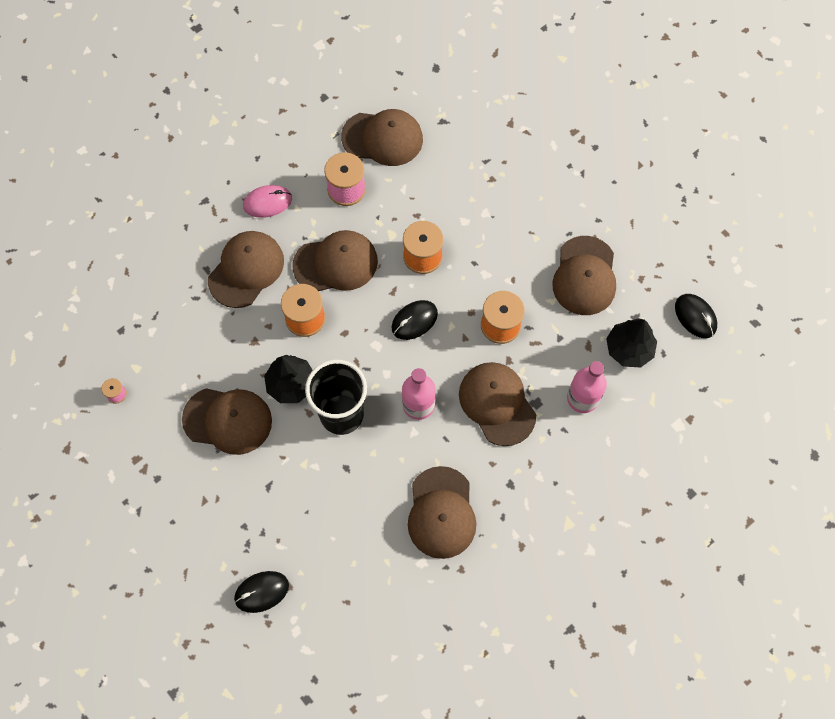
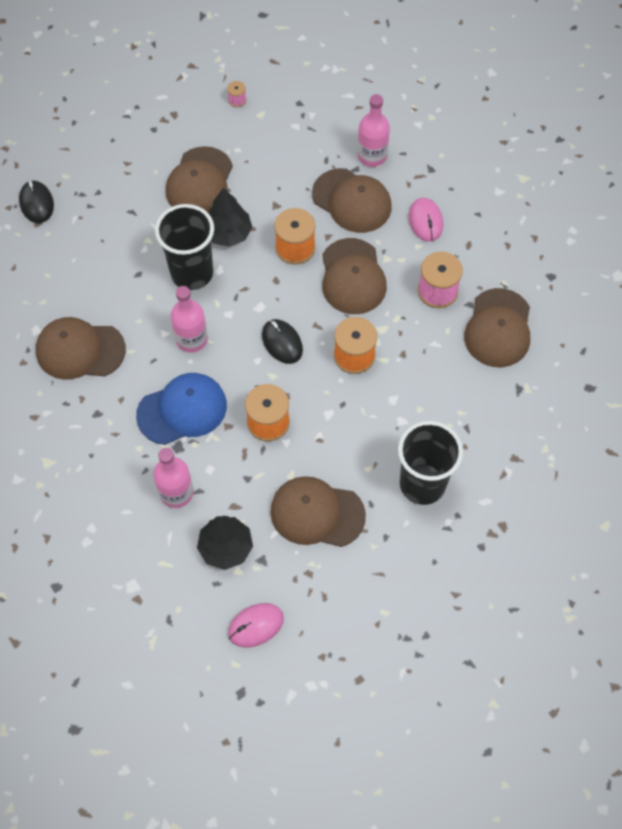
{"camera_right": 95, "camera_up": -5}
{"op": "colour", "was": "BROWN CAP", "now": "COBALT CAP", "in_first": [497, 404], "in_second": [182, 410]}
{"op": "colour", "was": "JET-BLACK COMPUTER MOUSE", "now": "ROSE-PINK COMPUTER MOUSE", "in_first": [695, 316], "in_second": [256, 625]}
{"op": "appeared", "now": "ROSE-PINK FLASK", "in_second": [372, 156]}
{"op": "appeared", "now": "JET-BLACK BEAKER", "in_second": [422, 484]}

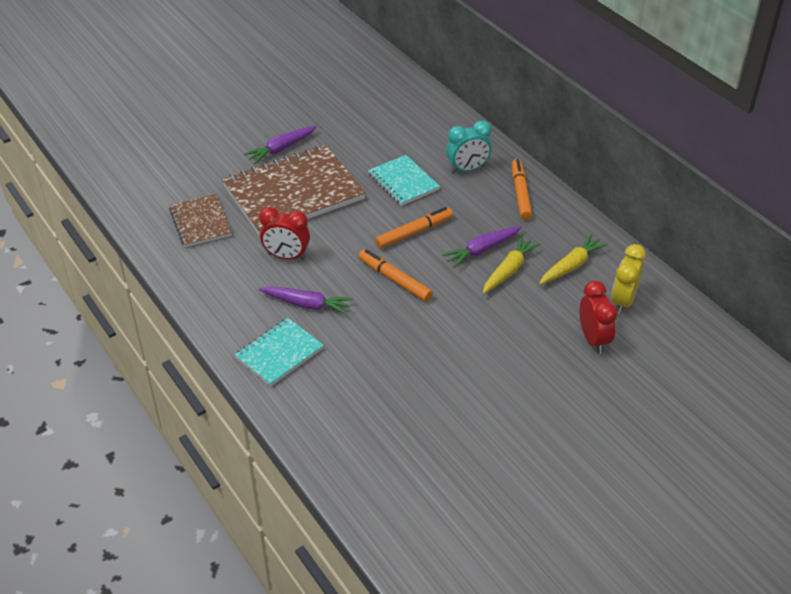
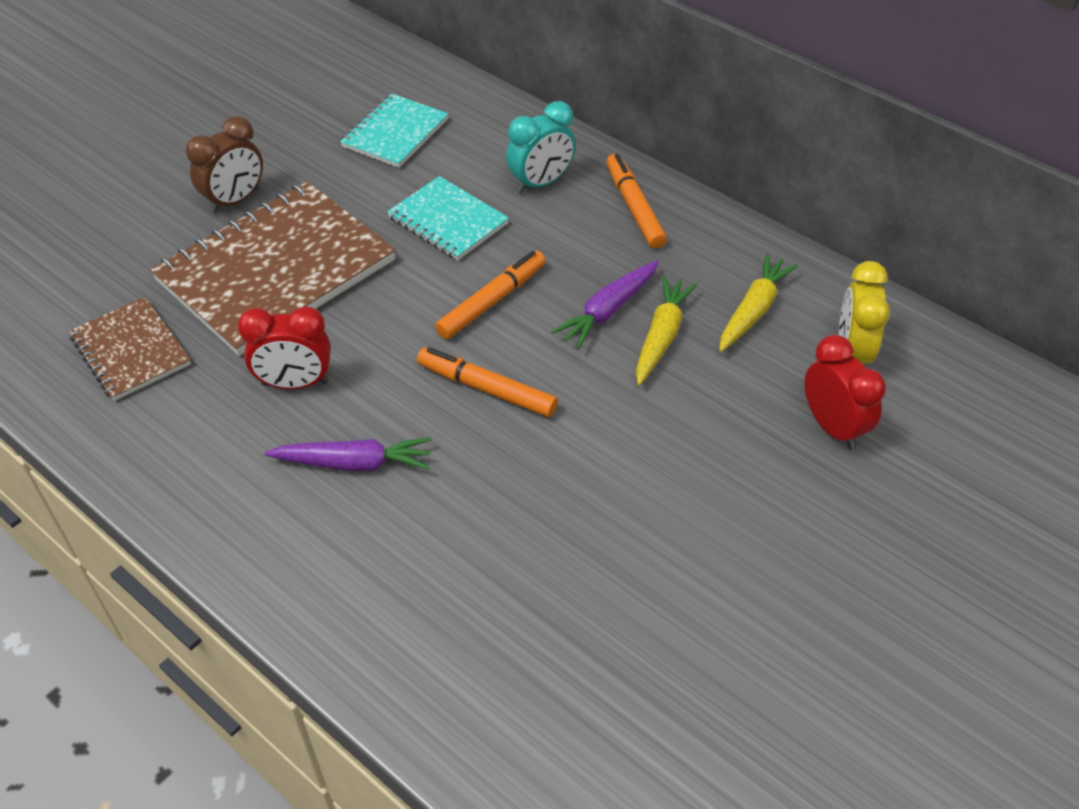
{"camera_right": -15, "camera_up": 5}
{"op": "exchanged", "was": "VIOLET CARROT", "now": "BROWN CLOCK", "in_first": [281, 149], "in_second": [235, 200]}
{"op": "relocated", "was": "TEAL NOTEBOOK", "in_first": [279, 353], "in_second": [395, 133]}

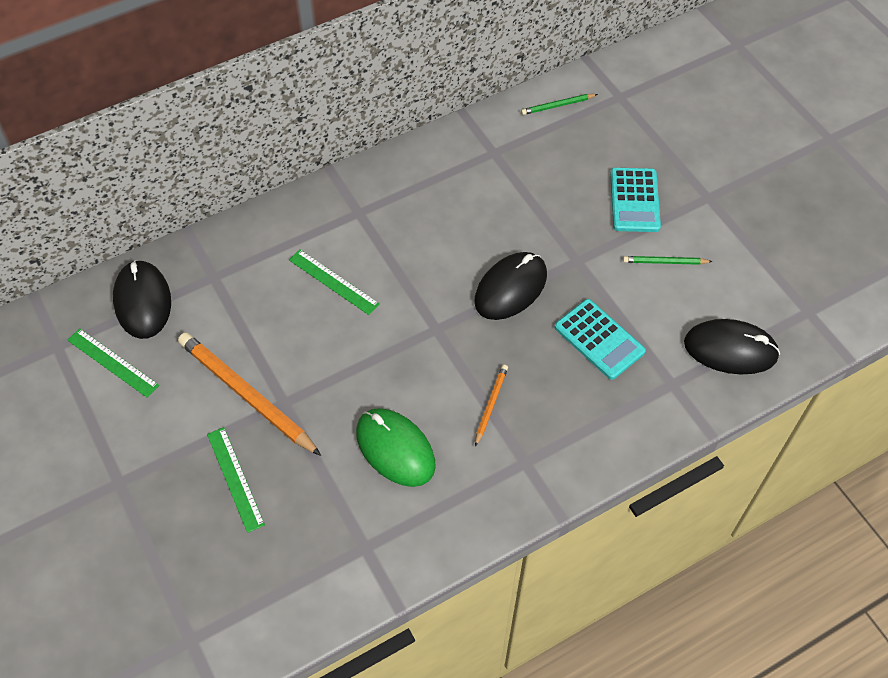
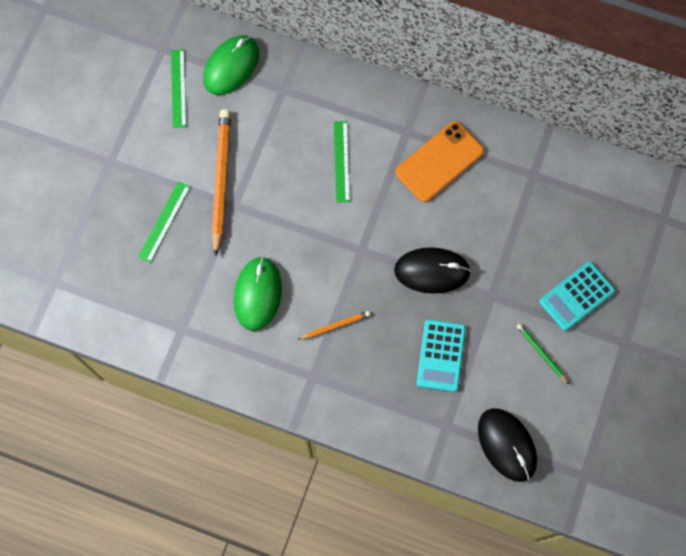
{"camera_right": 50, "camera_up": 15}
{"op": "colour", "was": "JET-BLACK COMPUTER MOUSE", "now": "GREEN COMPUTER MOUSE", "in_first": [143, 301], "in_second": [231, 66]}
{"op": "appeared", "now": "BRIGHT ORANGE PHONE", "in_second": [439, 162]}
{"op": "missing", "was": "GREEN PENCIL", "in_first": [557, 105]}

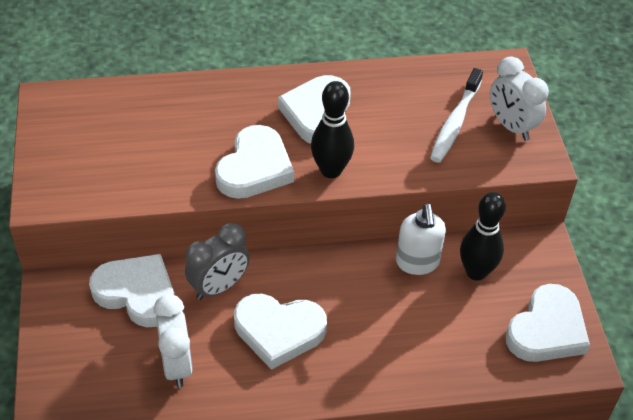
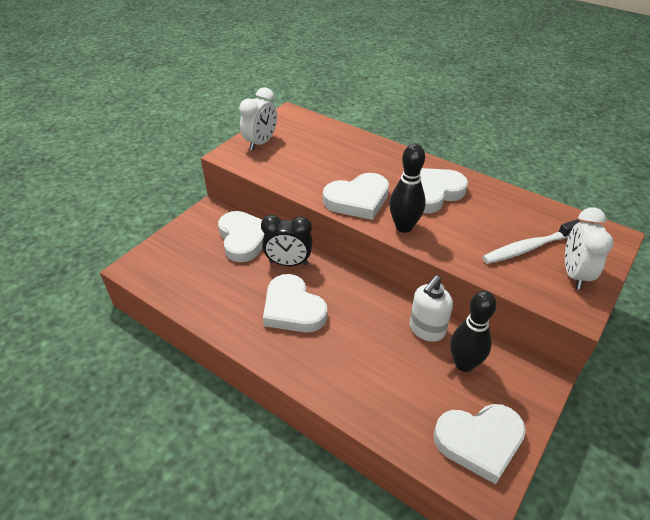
{"camera_right": 45, "camera_up": -5}
{"op": "relocated", "was": "WHITE CLOCK", "in_first": [177, 365], "in_second": [261, 143]}
{"op": "colour", "was": "GRAY CLOCK", "now": "JET-BLACK CLOCK", "in_first": [219, 287], "in_second": [288, 263]}

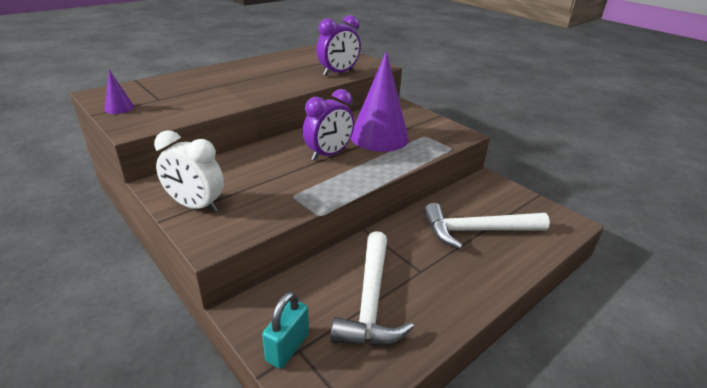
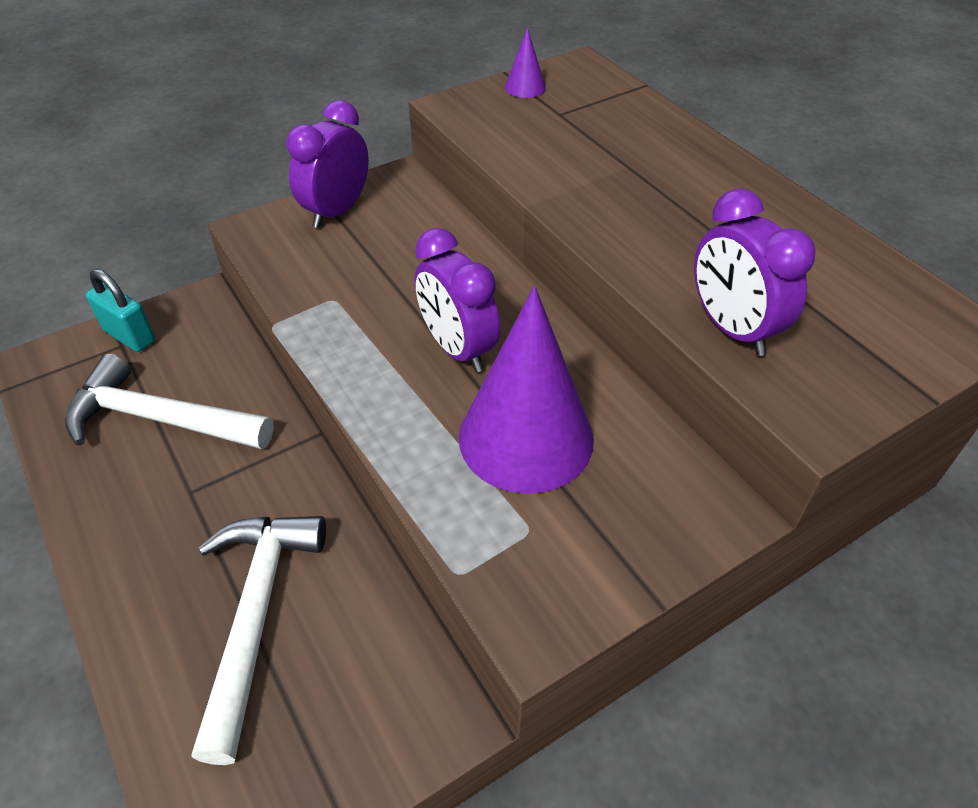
{"camera_right": 100, "camera_up": 15}
{"op": "colour", "was": "WHITE CLOCK", "now": "VIOLET CLOCK", "in_first": [195, 206], "in_second": [337, 211]}

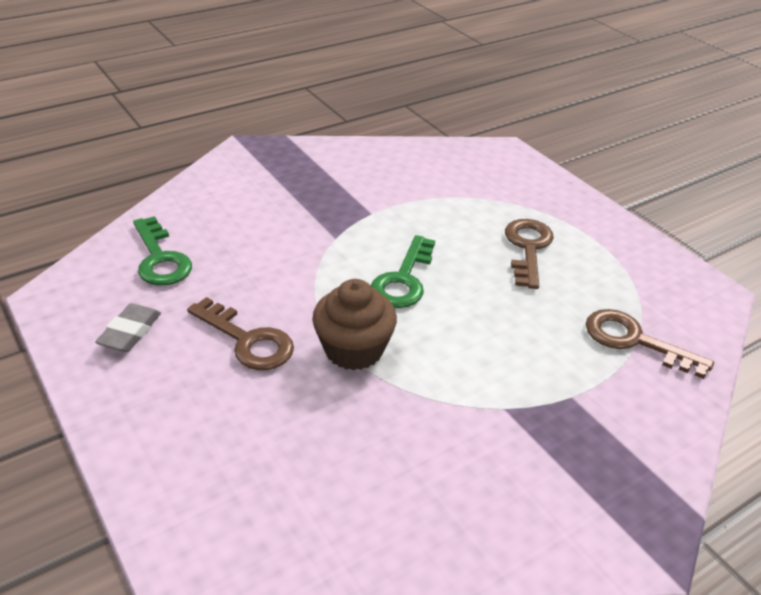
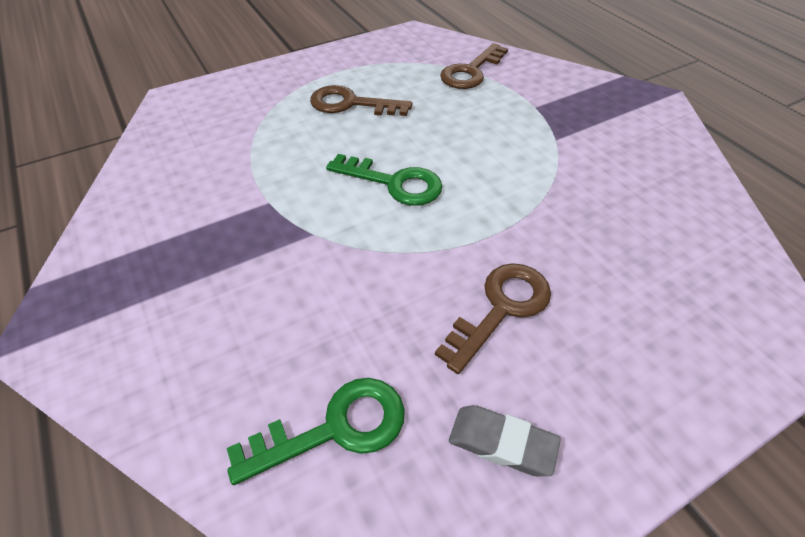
{"camera_right": -85, "camera_up": 10}
{"op": "missing", "was": "BROWN CUPCAKE", "in_first": [354, 349]}

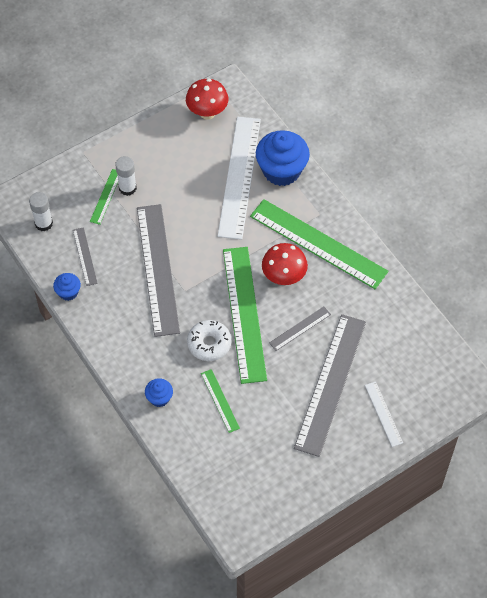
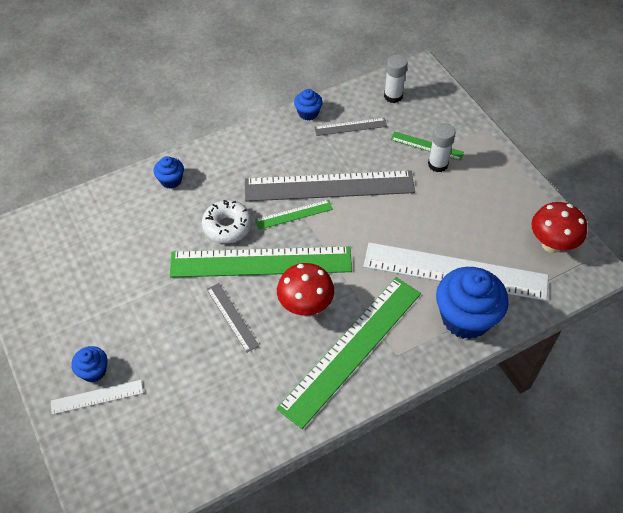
{"camera_right": 95, "camera_up": -5}
{"op": "appeared", "now": "COBALT CUPCAKE", "in_second": [93, 371]}
{"op": "relocated", "was": "GREEN STRAIGHTEDGE", "in_first": [220, 400], "in_second": [294, 214]}
{"op": "missing", "was": "GRAY STRAIGHTEDGE", "in_first": [330, 384]}

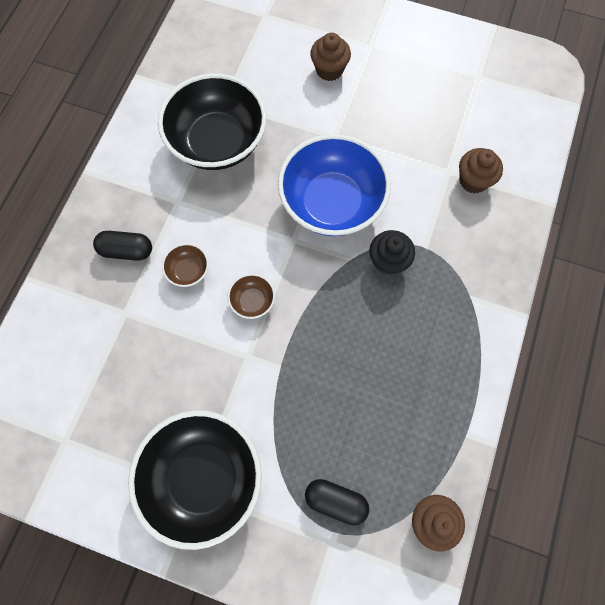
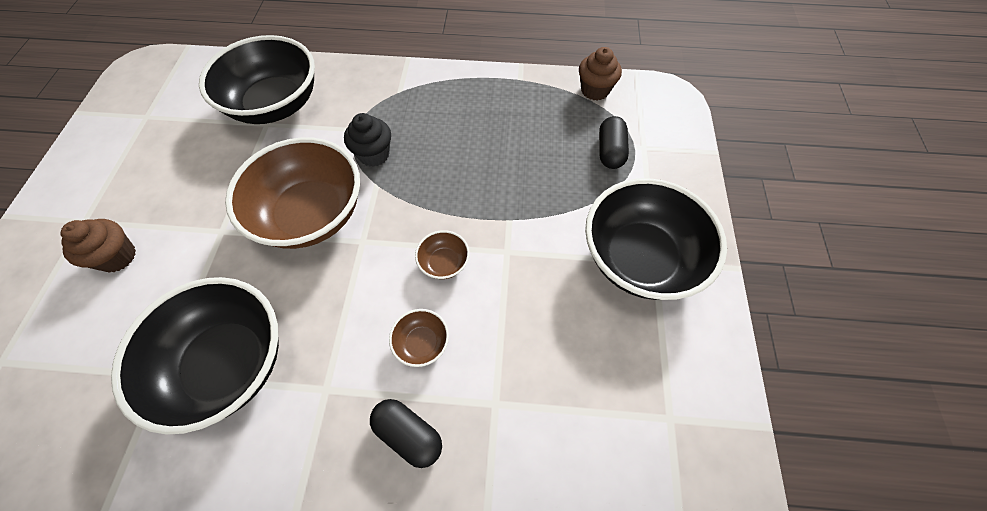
{"camera_right": -105, "camera_up": -10}
{"op": "exchanged", "was": "BROWN CUPCAKE", "now": "JET-BLACK BOWL", "in_first": [473, 180], "in_second": [275, 105]}
{"op": "colour", "was": "COBALT BOWL", "now": "BROWN BOWL", "in_first": [332, 203], "in_second": [311, 214]}
{"op": "spun", "was": "JET-BLACK PILL SHAPE", "in_first": [126, 250], "in_second": [409, 434], "clockwise": -45}

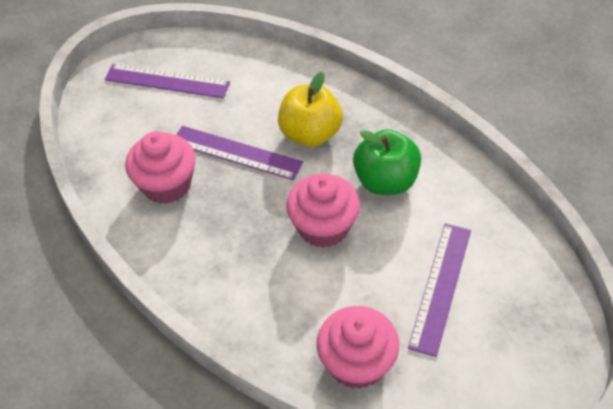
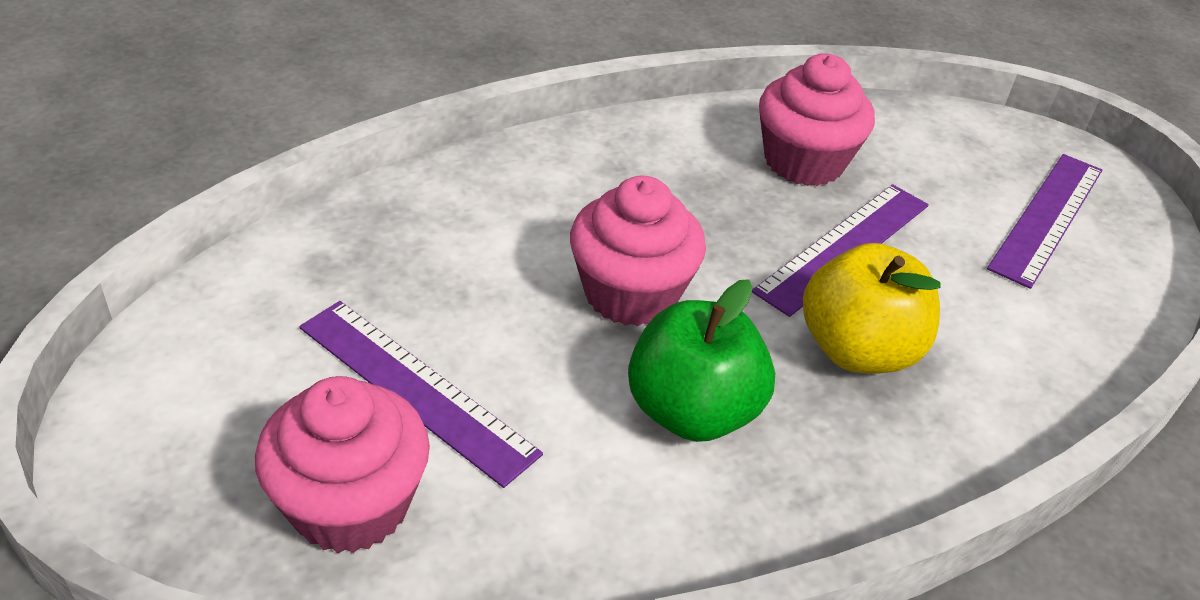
{"camera_right": 105, "camera_up": -10}
{"op": "relocated", "was": "ROSE-PINK CUPCAKE", "in_first": [356, 363], "in_second": [350, 504]}

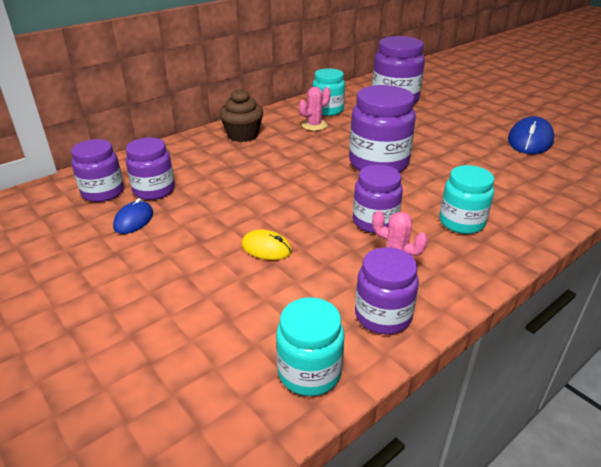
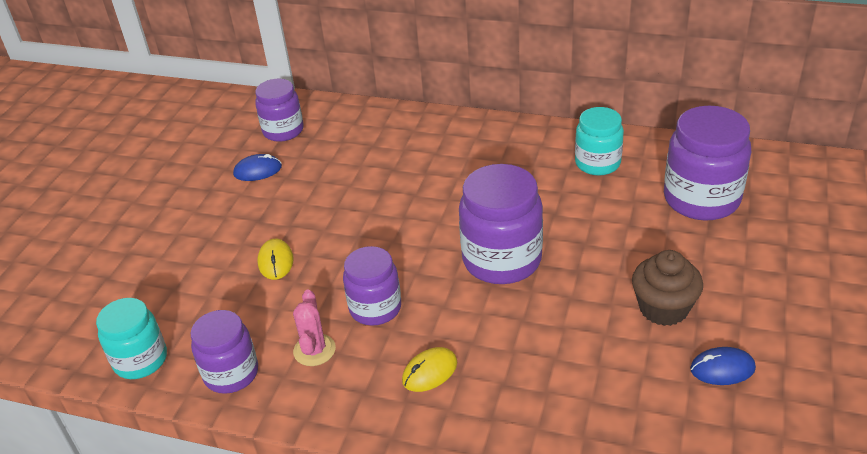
{"camera_right": 60, "camera_up": 5}
{"op": "exchanged", "was": "TEAL PRESERVE JAR", "now": "BRIGHT YELLOW COMPUTER MOUSE", "in_first": [461, 222], "in_second": [429, 372]}
{"op": "relocated", "was": "BROWN CUPCAKE", "in_first": [242, 135], "in_second": [663, 308]}
{"op": "size", "was": "COBALT COMPUTER MOUSE", "in_first": [530, 140], "in_second": [722, 369], "ratio": 0.6}
{"op": "missing", "was": "VIOLET PRESERVE JAR", "in_first": [154, 190]}
{"op": "missing", "was": "ROSE-PINK SAGUARO CACTUS", "in_first": [314, 125]}

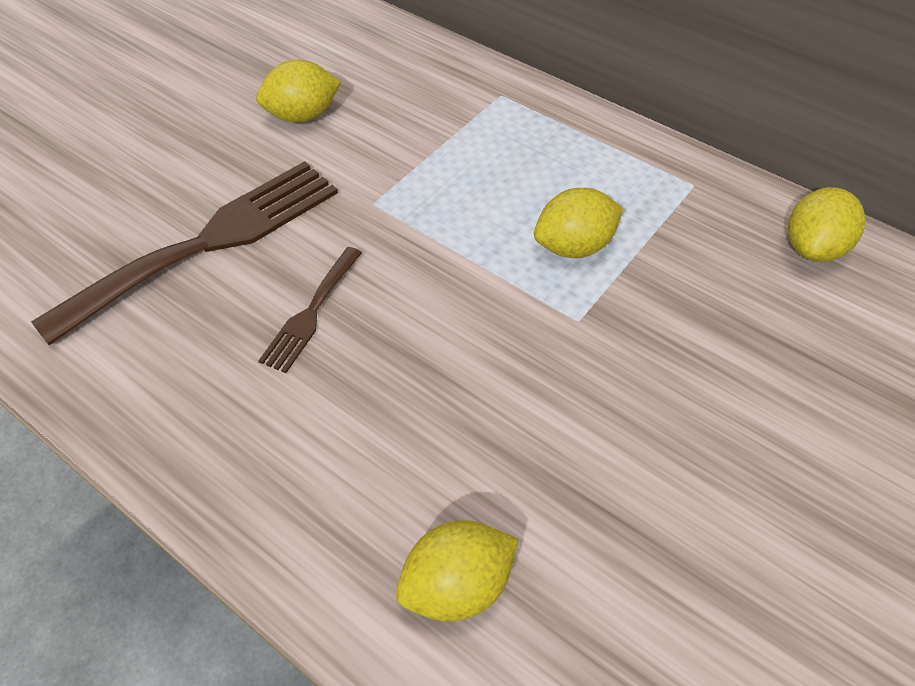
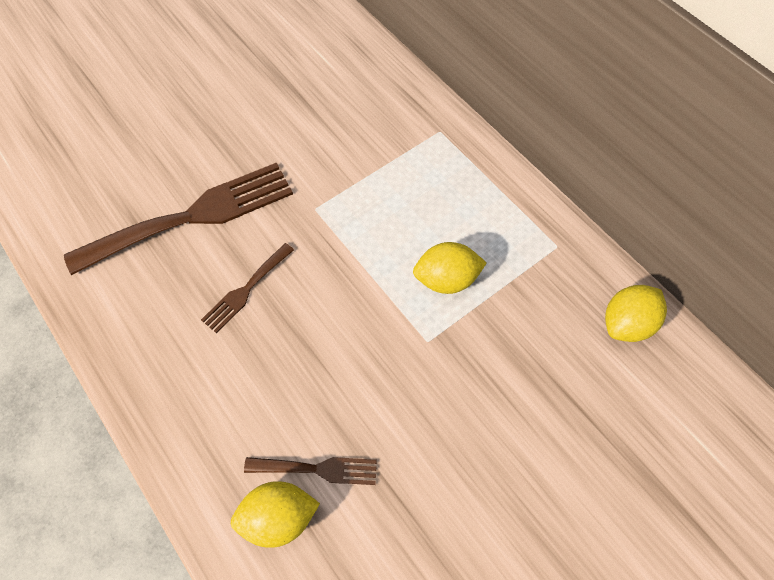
{"camera_right": 15, "camera_up": 10}
{"op": "appeared", "now": "BROWN TABLE FORK", "in_second": [318, 469]}
{"op": "missing", "was": "BRIGHT YELLOW TOY LEMON", "in_first": [302, 116]}

